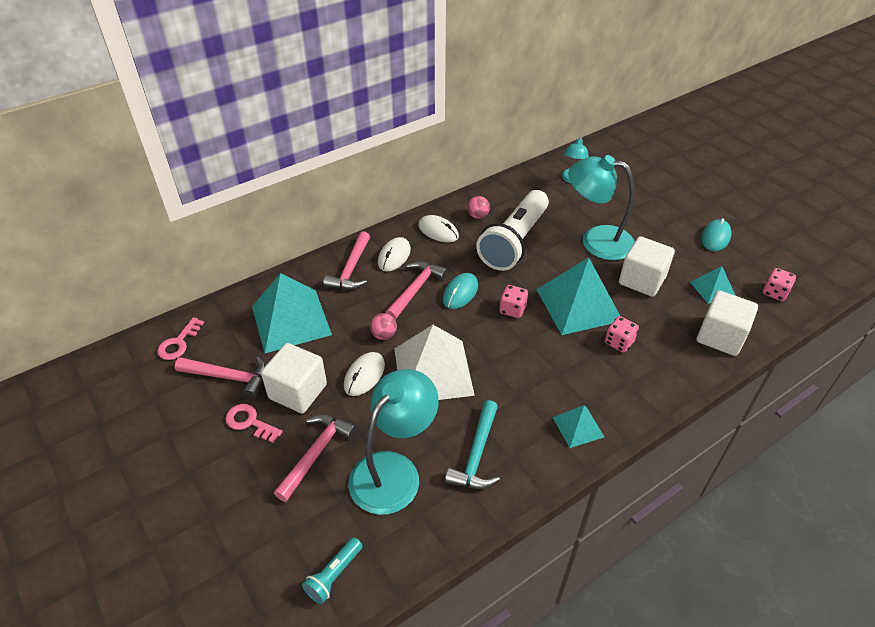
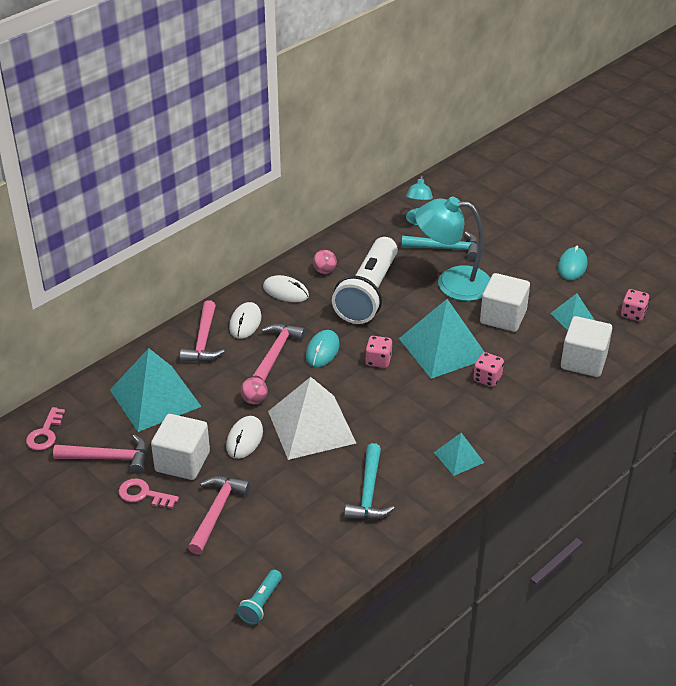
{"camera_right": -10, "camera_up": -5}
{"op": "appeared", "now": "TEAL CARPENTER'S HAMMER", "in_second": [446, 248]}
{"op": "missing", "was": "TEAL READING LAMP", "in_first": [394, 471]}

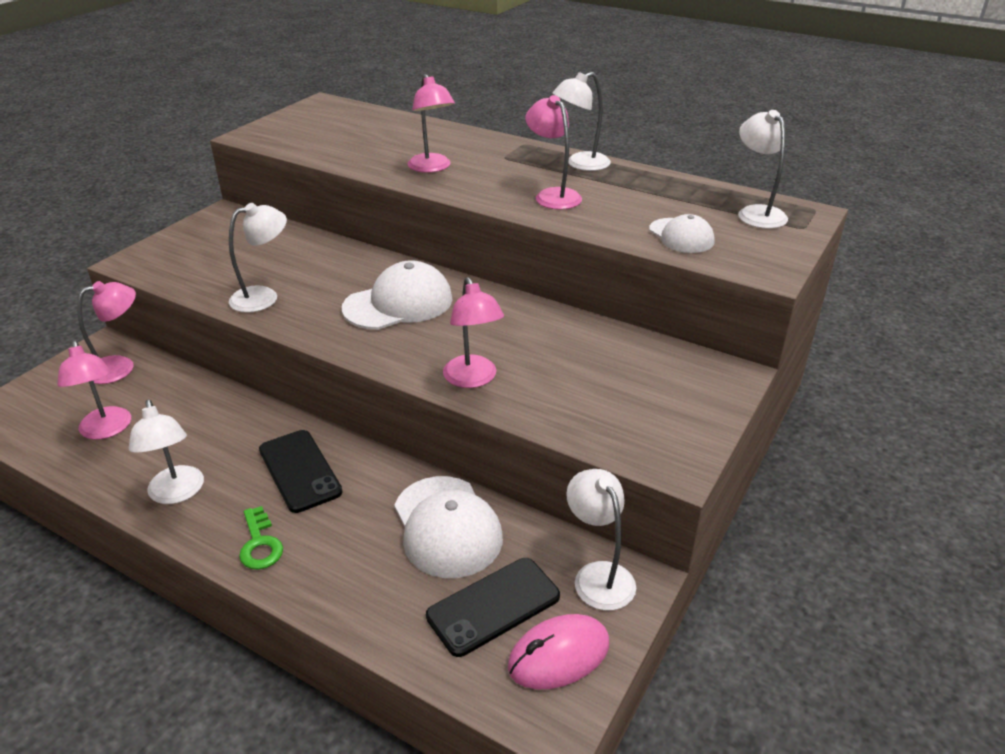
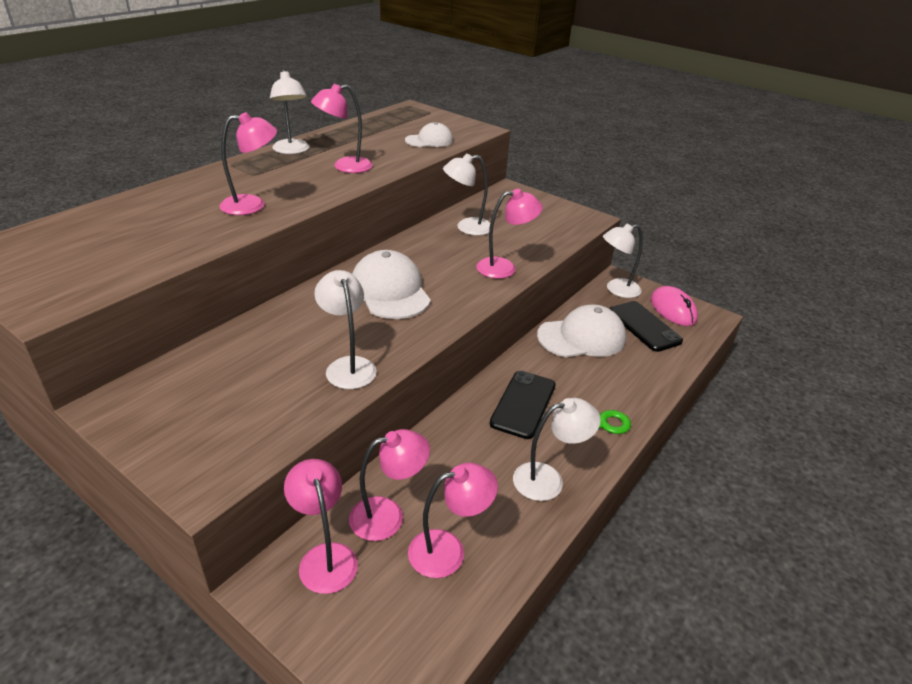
{"camera_right": -85, "camera_up": 0}
{"op": "appeared", "now": "ROSE-PINK READING LAMP", "in_second": [388, 515]}
{"op": "relocated", "was": "WHITE READING LAMP", "in_first": [756, 213], "in_second": [467, 227]}
{"op": "spun", "was": "JET-BLACK PHONE", "in_first": [300, 471], "in_second": [523, 404], "clockwise": -45}

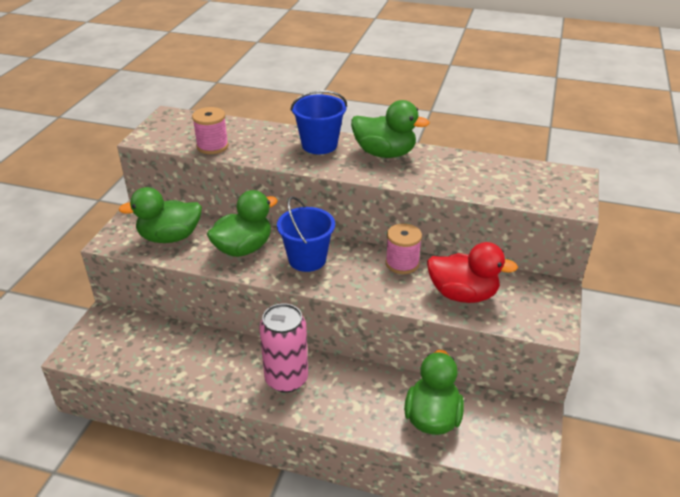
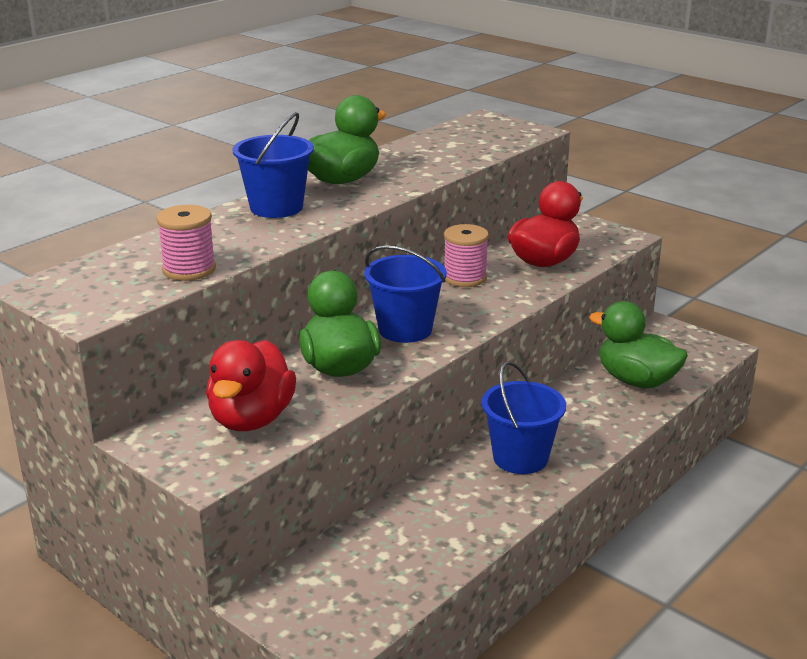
{"camera_right": -65, "camera_up": -10}
{"op": "colour", "was": "GREEN TOY DUCK", "now": "SCARLET TOY DUCK", "in_first": [170, 237], "in_second": [251, 419]}
{"op": "exchanged", "was": "ROSE-PINK TIN", "now": "COBALT SAND BUCKET", "in_first": [286, 379], "in_second": [520, 458]}

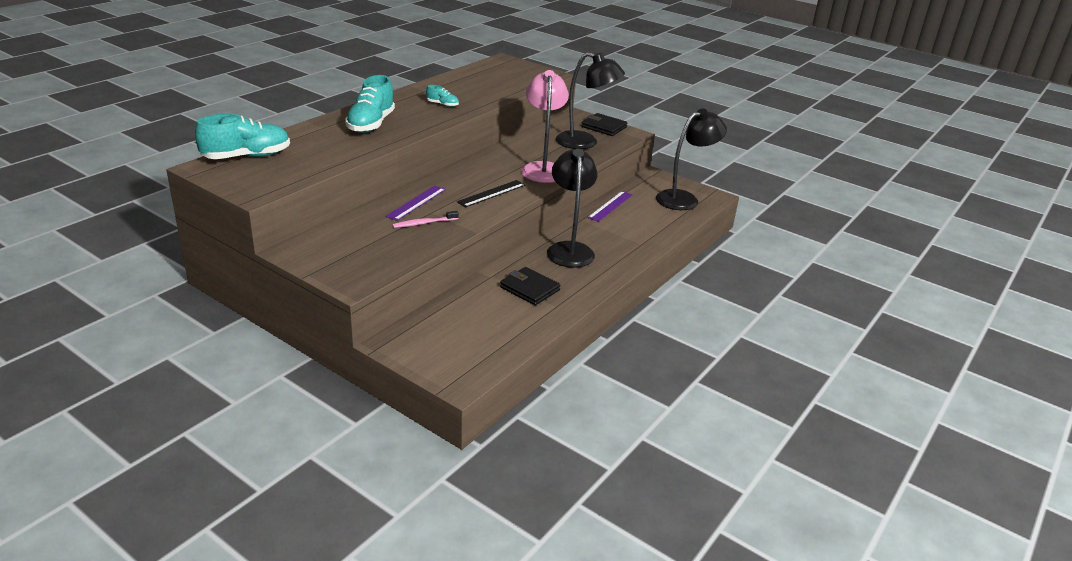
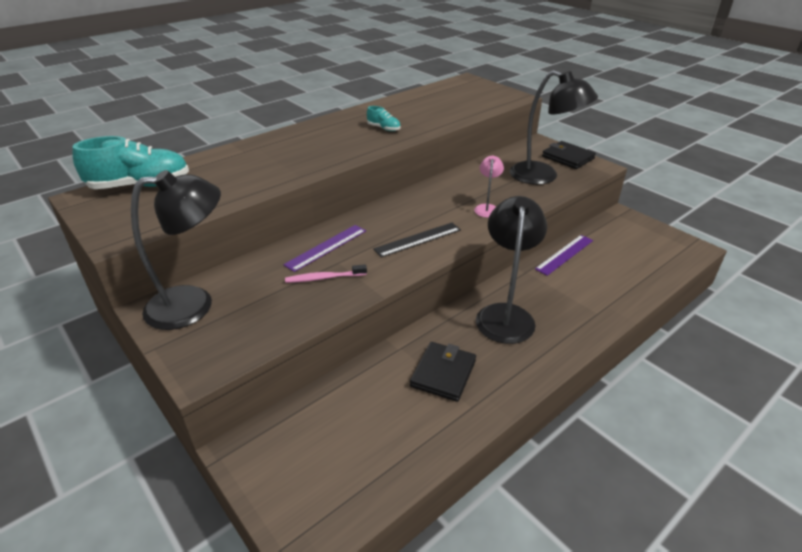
{"camera_right": 15, "camera_up": 5}
{"op": "relocated", "was": "JET-BLACK READING LAMP", "in_first": [684, 198], "in_second": [194, 305]}
{"op": "spun", "was": "JET-BLACK CARD WALLET", "in_first": [529, 289], "in_second": [443, 373], "clockwise": 60}
{"op": "size", "was": "ROSE-PINK READING LAMP", "in_first": [543, 168], "in_second": [487, 208], "ratio": 0.48}
{"op": "missing", "was": "TEAL SNEAKER", "in_first": [371, 124]}

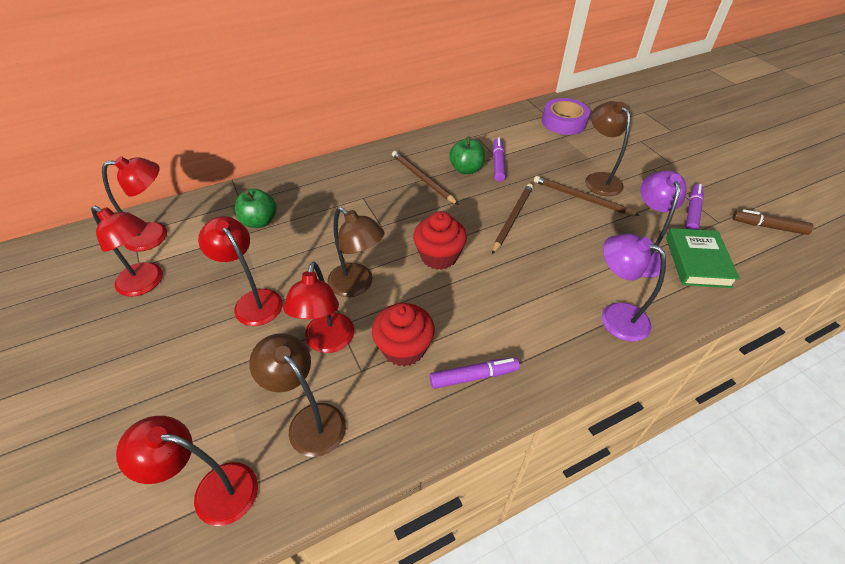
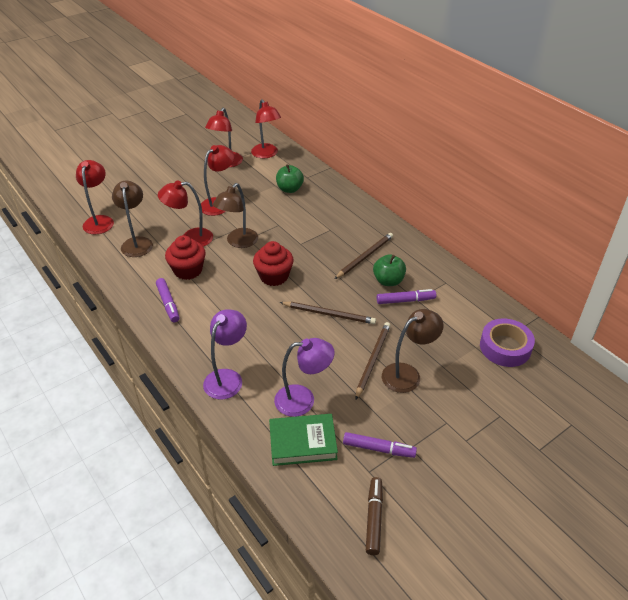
{"camera_right": 80, "camera_up": -5}
{"op": "spun", "was": "BROWN READING LAMP", "in_first": [309, 420], "in_second": [137, 242], "clockwise": -45}

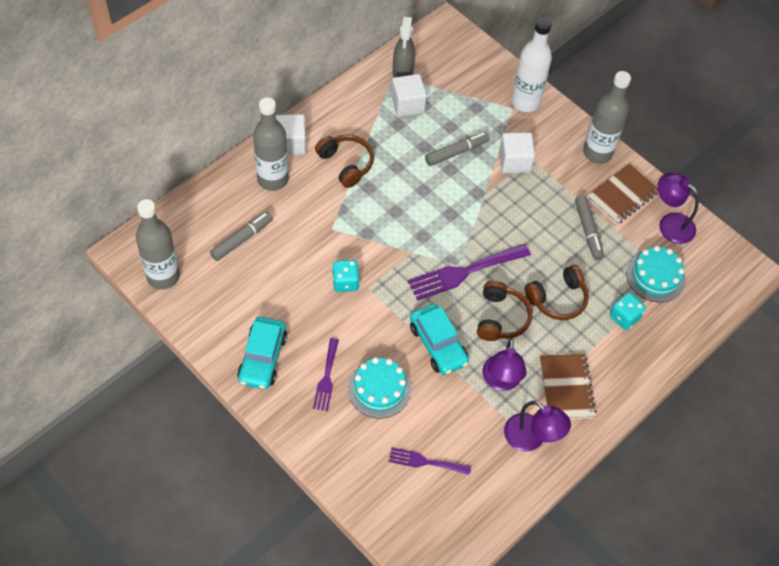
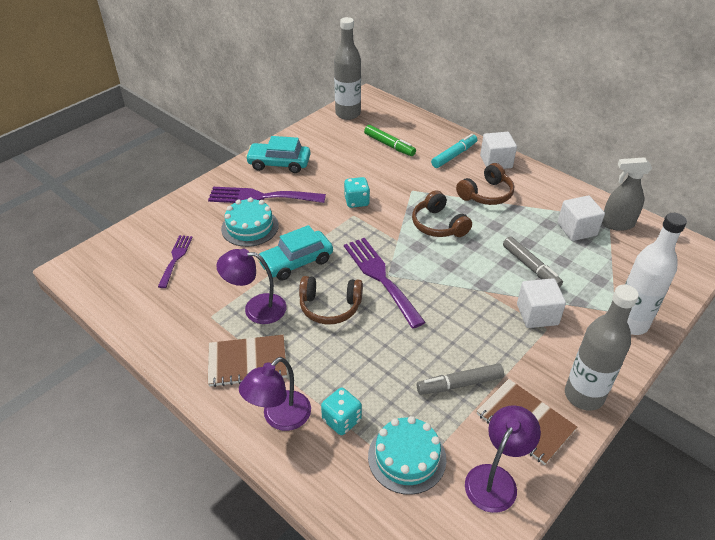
{"camera_right": 90, "camera_up": -15}
{"op": "size", "was": "VIOLET TABLE FORK", "in_first": [326, 378], "in_second": [261, 197], "ratio": 1.71}
{"op": "relocated", "was": "VIOLET READING LAMP", "in_first": [531, 439], "in_second": [279, 418]}
{"op": "colour", "was": "GRAY FELT PEN", "now": "GREEN FELT PEN", "in_first": [242, 239], "in_second": [389, 145]}
{"op": "relocated", "was": "BROWN HEADSET", "in_first": [557, 299], "in_second": [438, 225]}
{"op": "exchanged", "was": "GRAY FLASK", "now": "TEAL FELT PEN", "in_first": [273, 179], "in_second": [454, 155]}

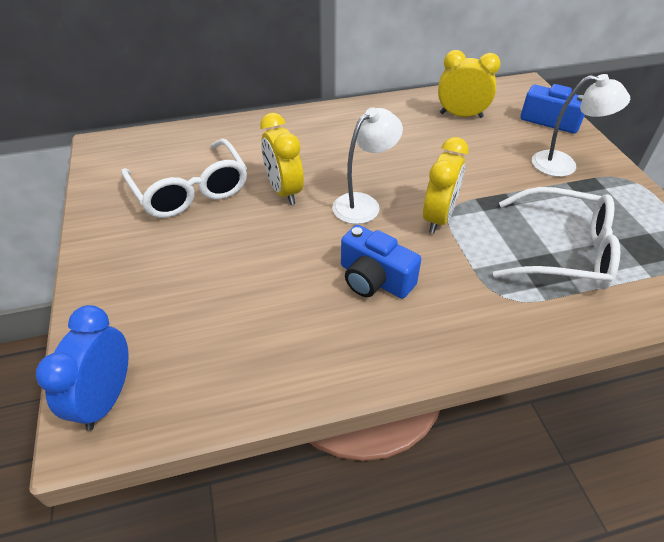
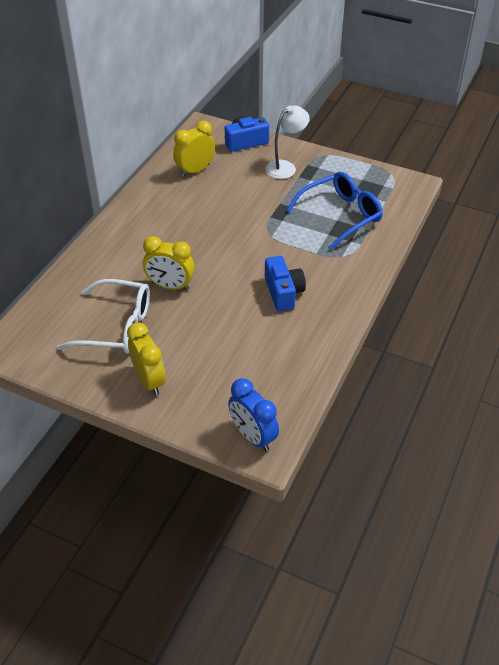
{"camera_right": -50, "camera_up": 0}
{"op": "relocated", "was": "BRIGHT YELLOW CLOCK", "in_first": [438, 218], "in_second": [149, 381]}
{"op": "spun", "was": "COBALT CAMERA", "in_first": [374, 279], "in_second": [283, 292], "clockwise": -90}
{"op": "colour", "was": "WHITE SPECTACLES", "now": "COBALT SPECTACLES", "in_first": [563, 251], "in_second": [341, 215]}
{"op": "missing", "was": "WHITE READING LAMP", "in_first": [363, 204]}

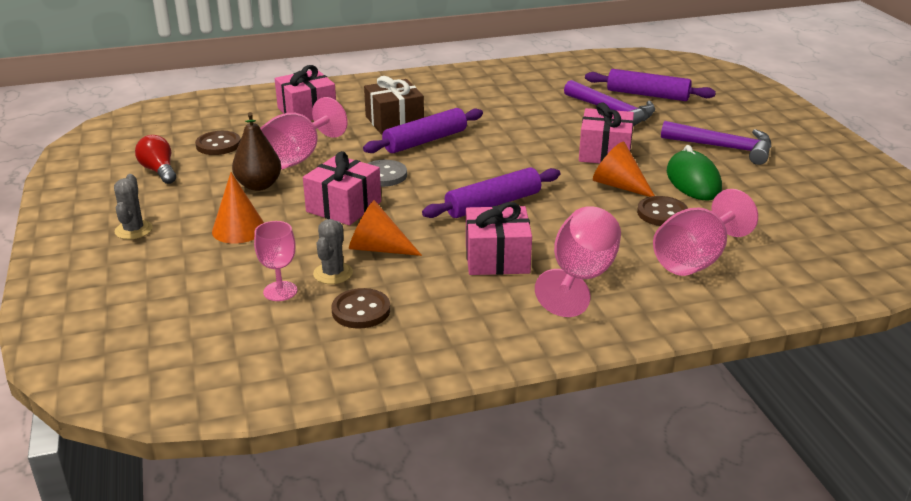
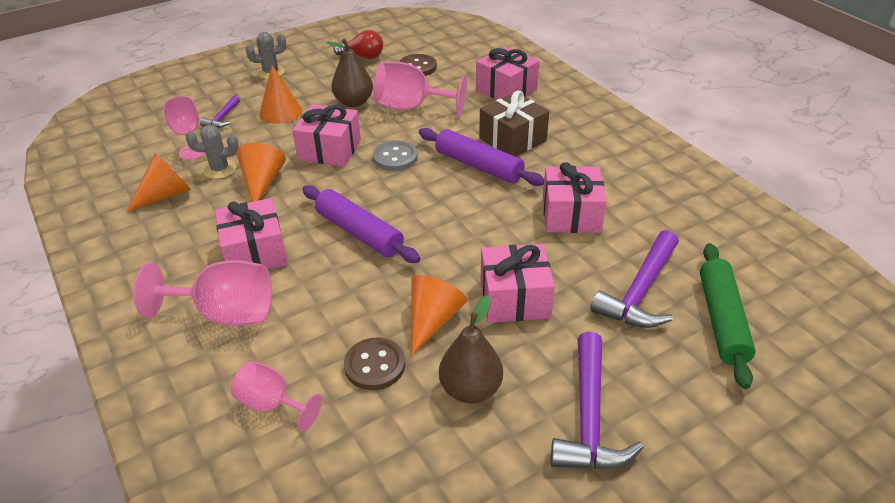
{"camera_right": 75, "camera_up": 10}
{"op": "exchanged", "was": "BROWN SHIRT BUTTON", "now": "BRIGHT ORANGE CONE SHAPE", "in_first": [361, 311], "in_second": [166, 195]}
{"op": "appeared", "now": "VIOLET CARPENTER'S HAMMER", "in_second": [222, 118]}
{"op": "size", "was": "ROSE-PINK GOBLET", "in_first": [695, 260], "in_second": [272, 404], "ratio": 0.62}
{"op": "spun", "was": "SCARLET LIGHT BULB", "in_first": [159, 171], "in_second": [362, 56], "clockwise": 60}
{"op": "exchanged", "was": "GREEN COMPUTER MOUSE", "now": "BROWN TOY PEAR", "in_first": [693, 181], "in_second": [470, 389]}
{"op": "appeared", "now": "ROSE-PINK GIFT", "in_second": [571, 215]}
{"op": "colour", "was": "VIOLET ROLLING PIN", "now": "GREEN ROLLING PIN", "in_first": [647, 95], "in_second": [722, 320]}

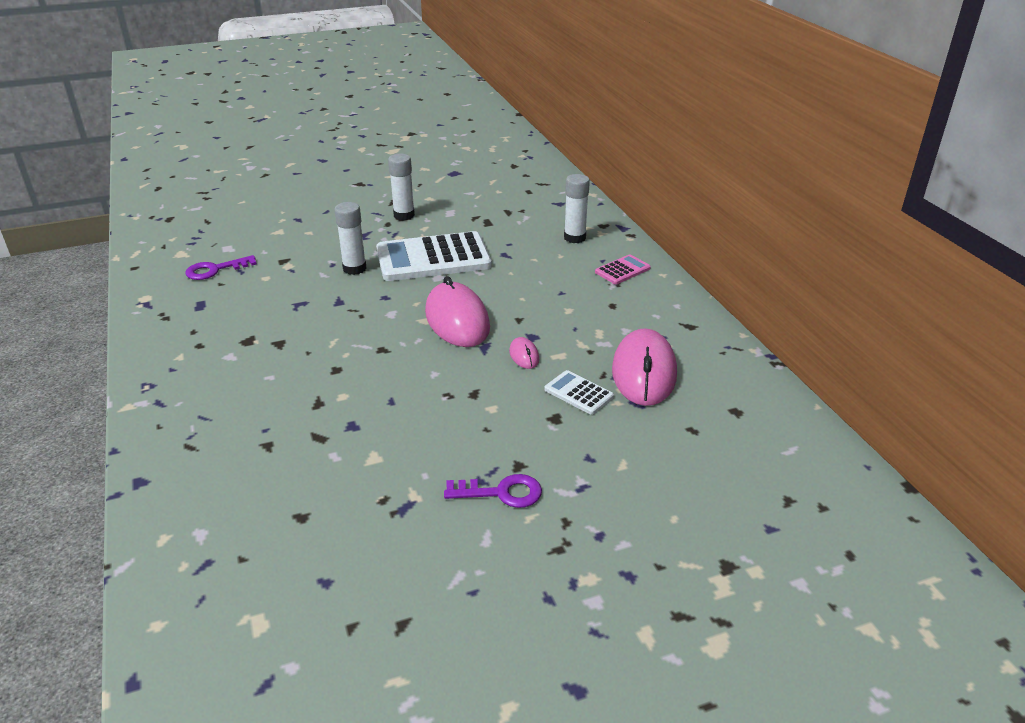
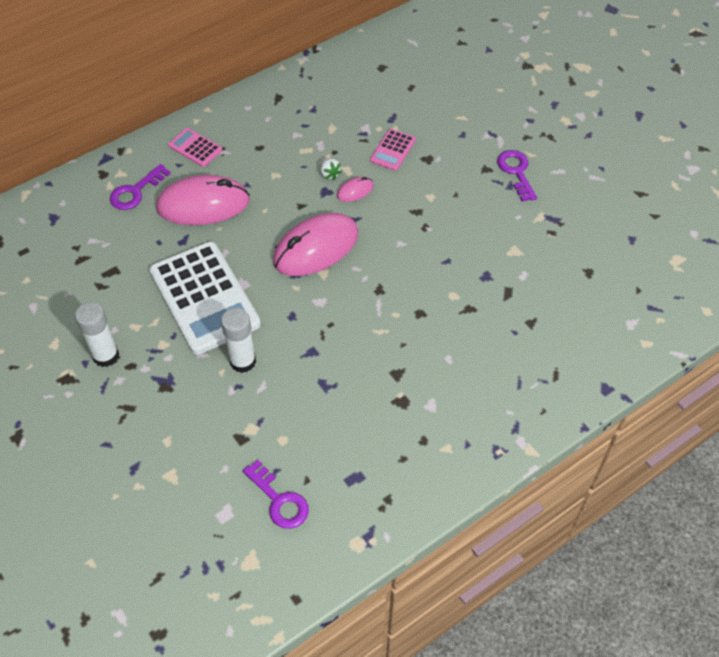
{"camera_right": -105, "camera_up": 20}
{"op": "exchanged", "was": "WHITE GLUE", "now": "VIOLET LATCHKEY", "in_first": [574, 238], "in_second": [135, 191]}
{"op": "relocated", "was": "ROSE-PINK COMPUTER MOUSE", "in_first": [644, 372], "in_second": [203, 204]}
{"op": "appeared", "now": "WHITE BERRY", "in_second": [329, 174]}
{"op": "colour", "was": "WHITE POCKET CALCULATOR", "now": "ROSE-PINK POCKET CALCULATOR", "in_first": [578, 393], "in_second": [393, 150]}

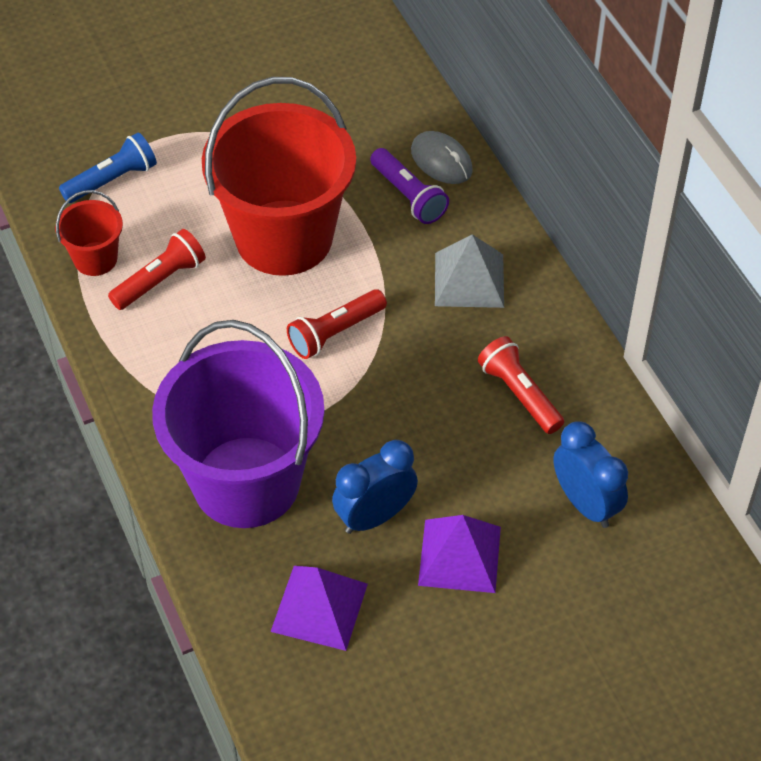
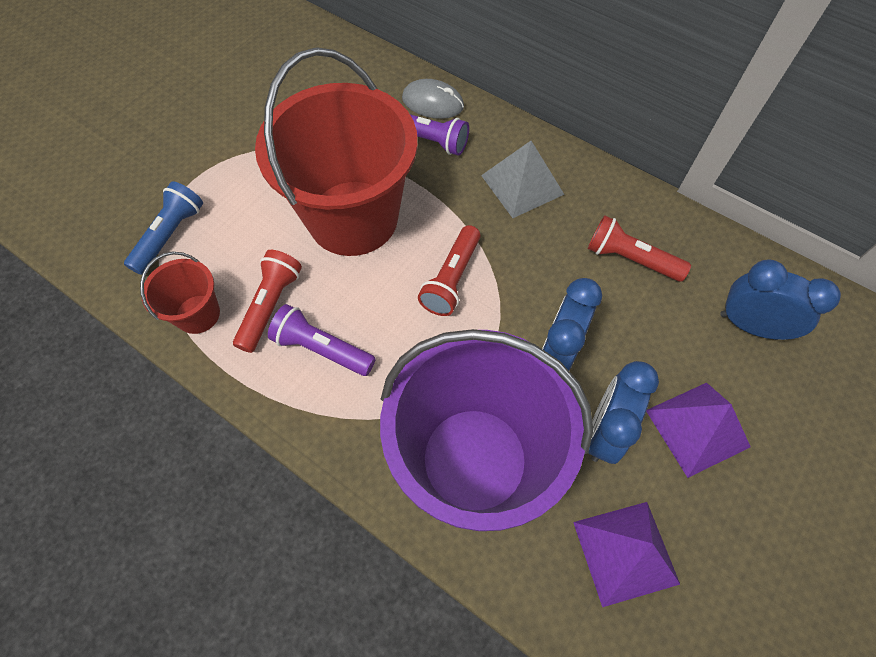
{"camera_right": -30, "camera_up": 10}
{"op": "appeared", "now": "VIOLET POCKET TORCH", "in_second": [322, 348]}
{"op": "appeared", "now": "COBALT CLOCK", "in_second": [558, 353]}

